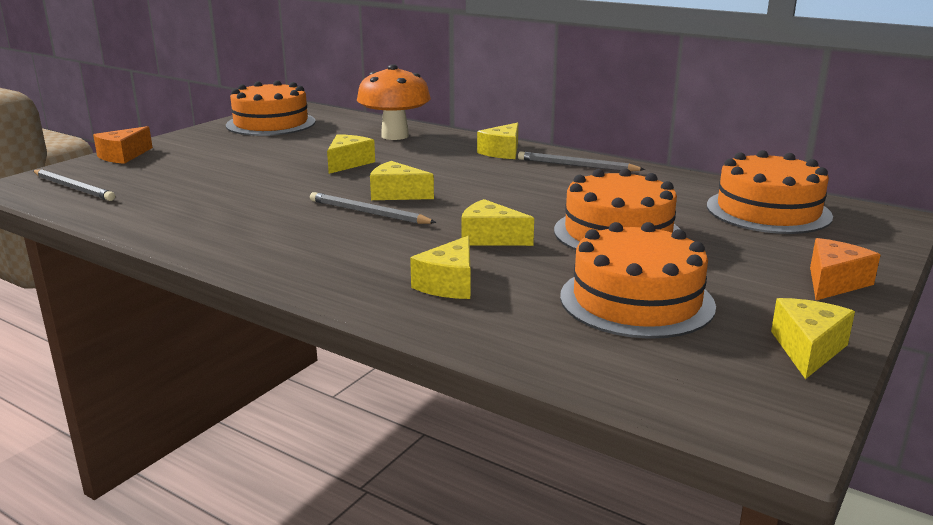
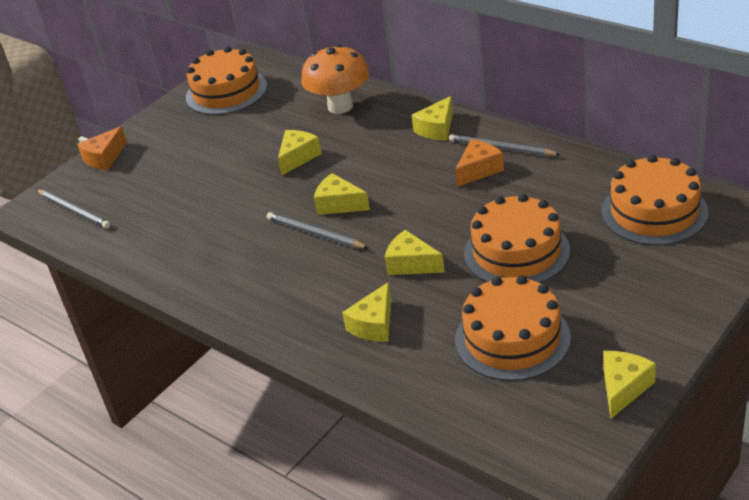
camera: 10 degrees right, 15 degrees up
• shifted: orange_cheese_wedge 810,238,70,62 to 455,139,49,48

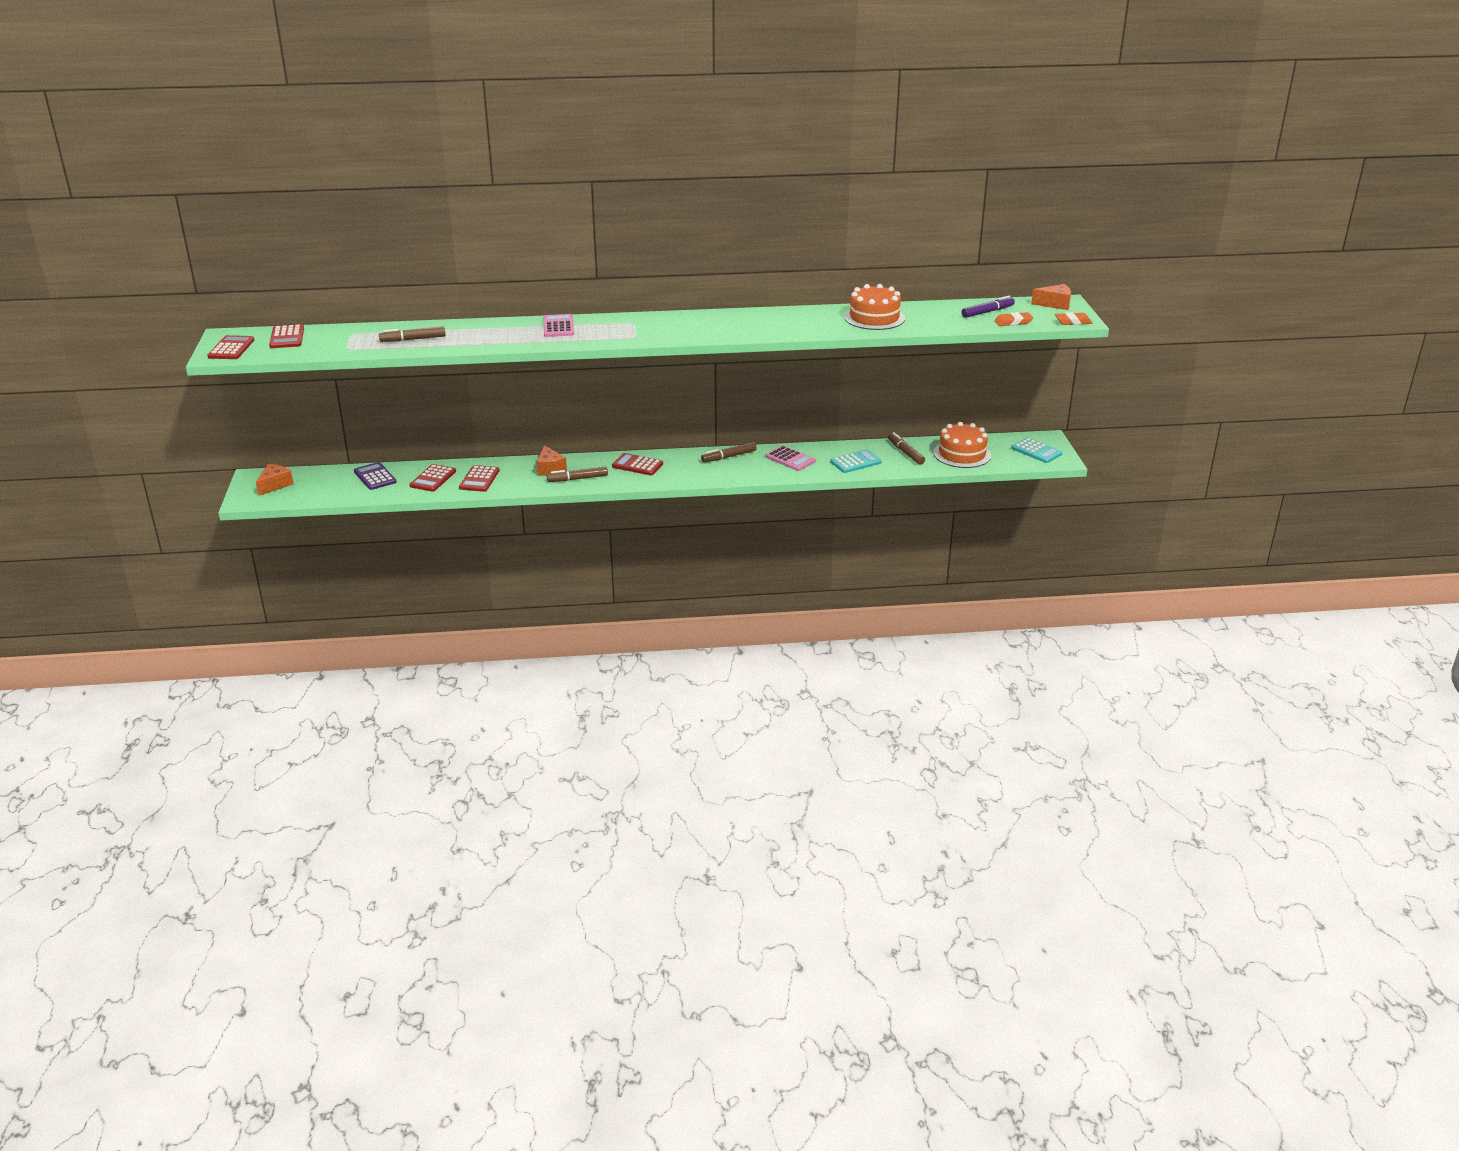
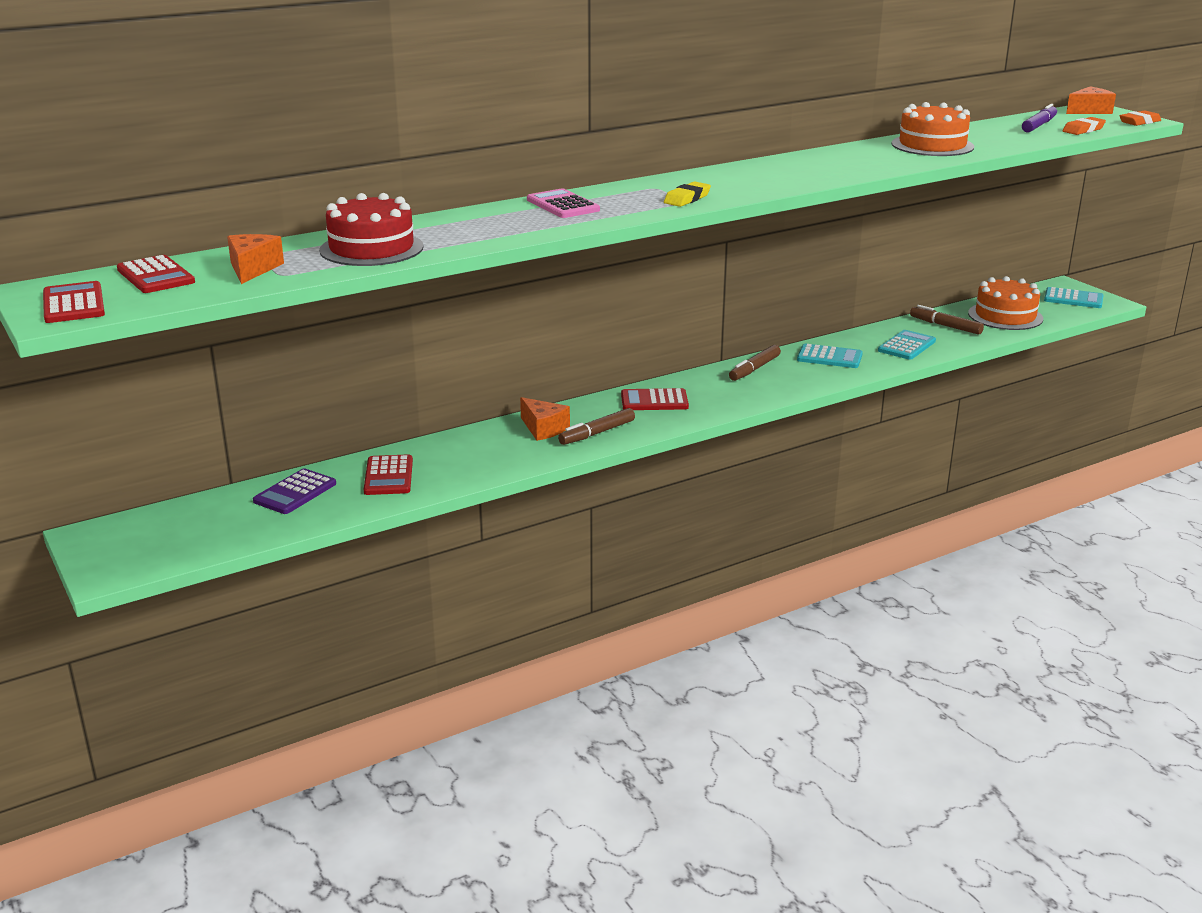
camera: 25 degrees left, 5 degrees down
• swapped: dark_brown_marker 379,326,66,16 to red_cake 319,193,105,73
• repainted: pink_adding_machine 765,445,51,26 to turquoise_adding_machine 797,344,66,24
• rotated: violet_adding_machine 354,462,43,28 = 253,468,83,46 90 degrees counterclockwise
• shifted: orange_cheese_wedge 256,464,38,32 to 227,234,57,50
• gone: red_adding_machine 459,465,41,27
• new: bright_yellow_pencil_eraser 664,181,47,26

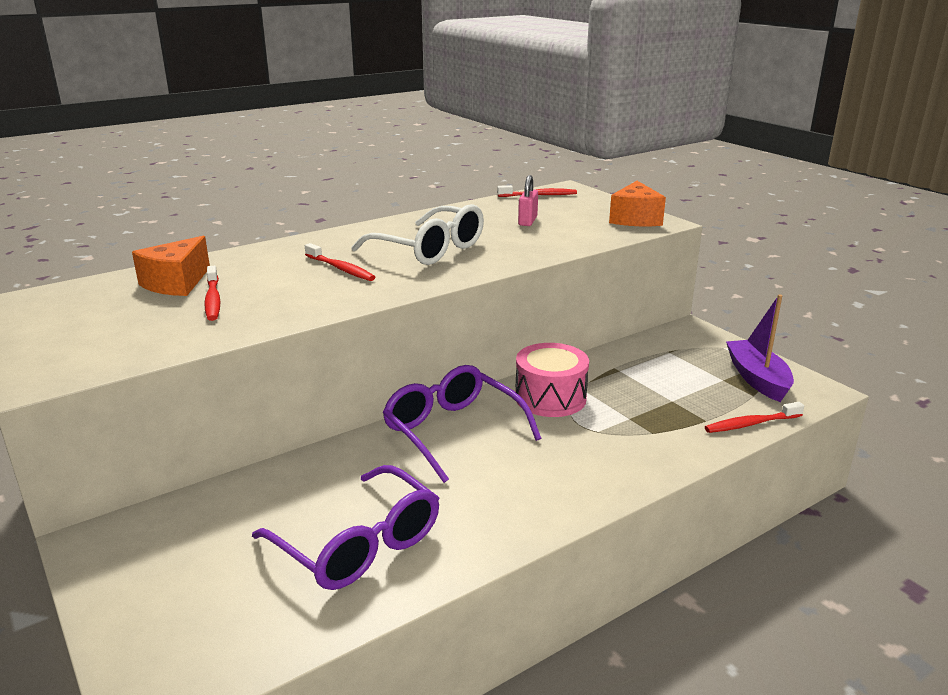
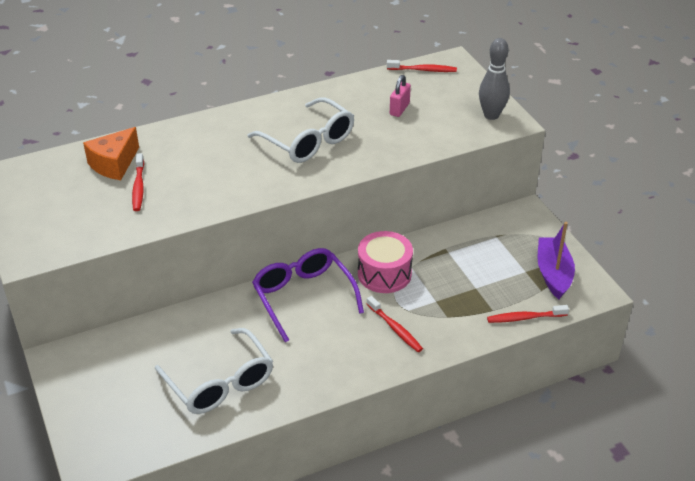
camera: 10 degrees right, 15 degrees up
• swapped: orange_cheese_wedge 609,181,57,45 to ash-grey_bowling_pin 479,38,31,82
• shifted: red_tooth_brush 305,243,70,38 to 367,296,56,56
• repainted: violet_spectacles 252,465,187,125 to white_spectacles 155,328,118,86

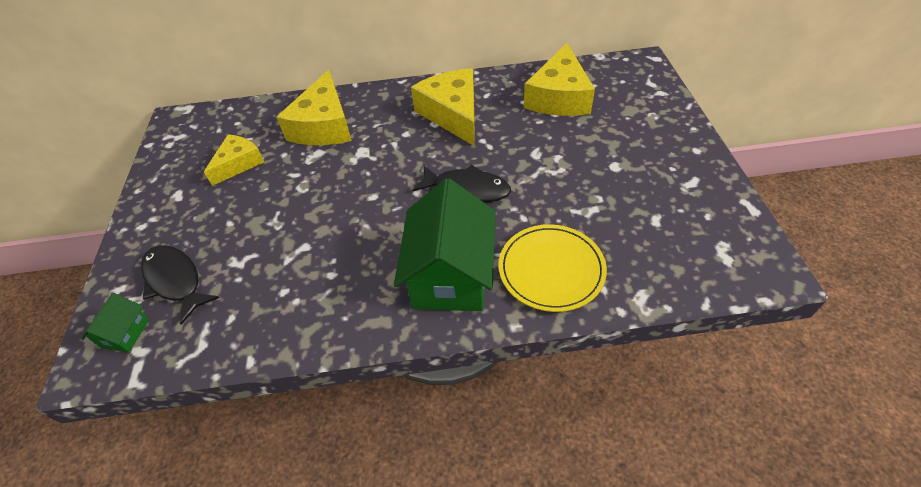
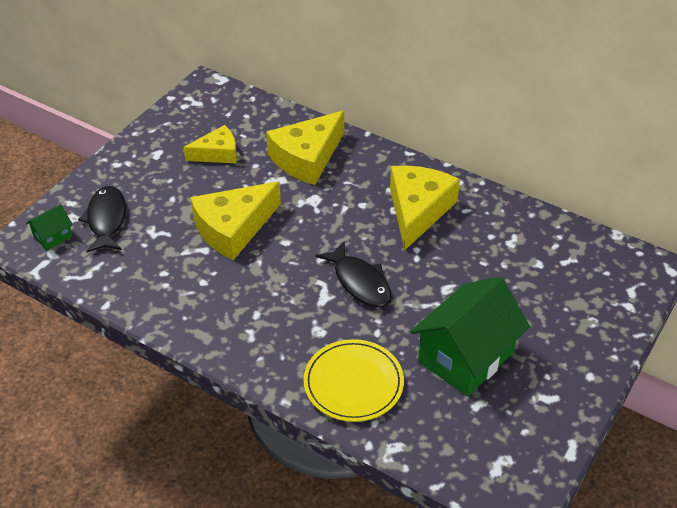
camera: 35 degrees right, 5 degrees down
• shifted: bright_yellow_cheese_wedge 524,43,71,73 to 190,181,91,79
• shifted: green_toy_house 394,178,102,133 to 410,276,120,121

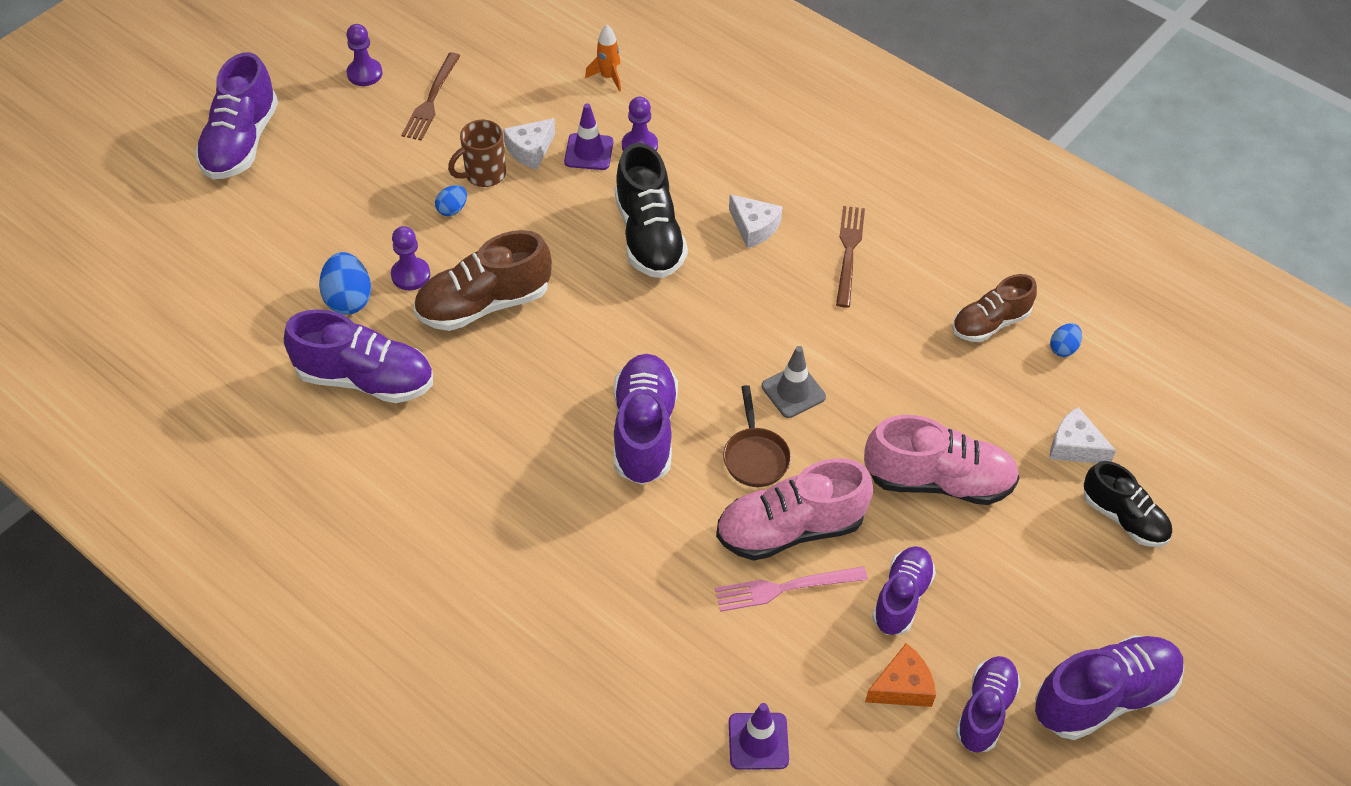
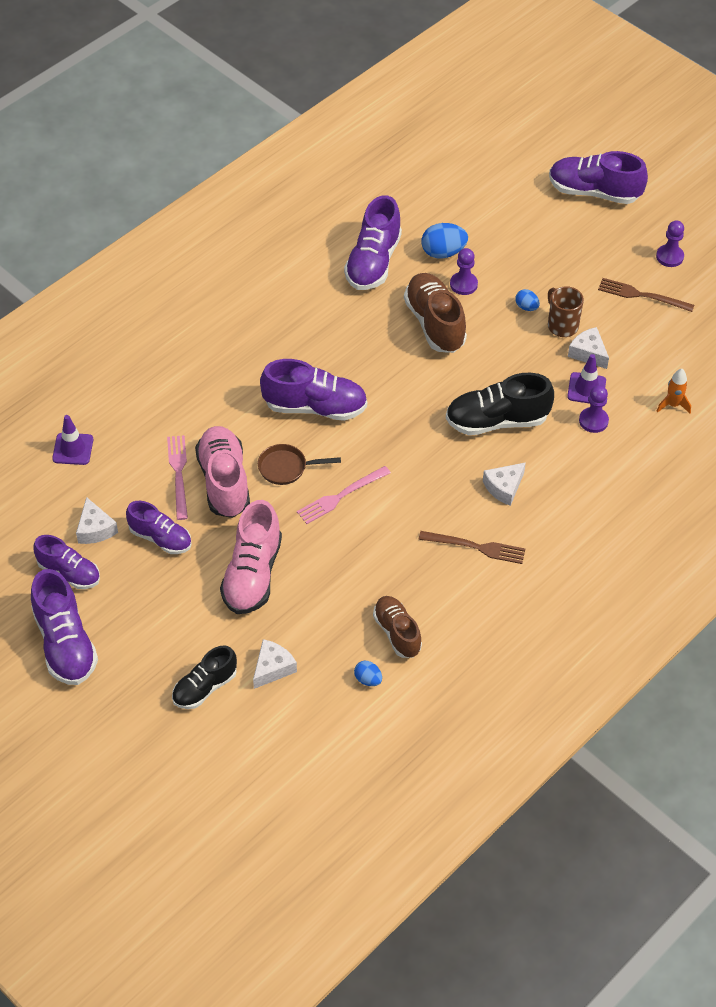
camera: 95 degrees right, 0 degrees up
• swapped: ash-grey_road_cone 762,346,64,72 to pink_fork 297,466,94,58
• repainted: orange_cheese_wedge 865,643,71,64 to white_cheese_wedge 76,497,42,47

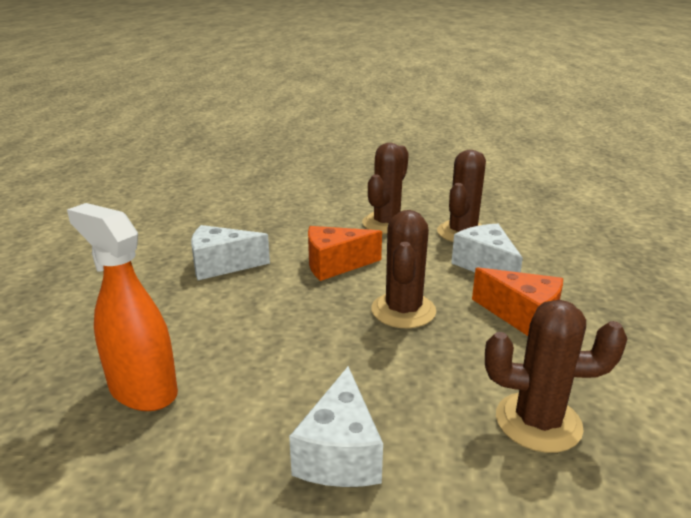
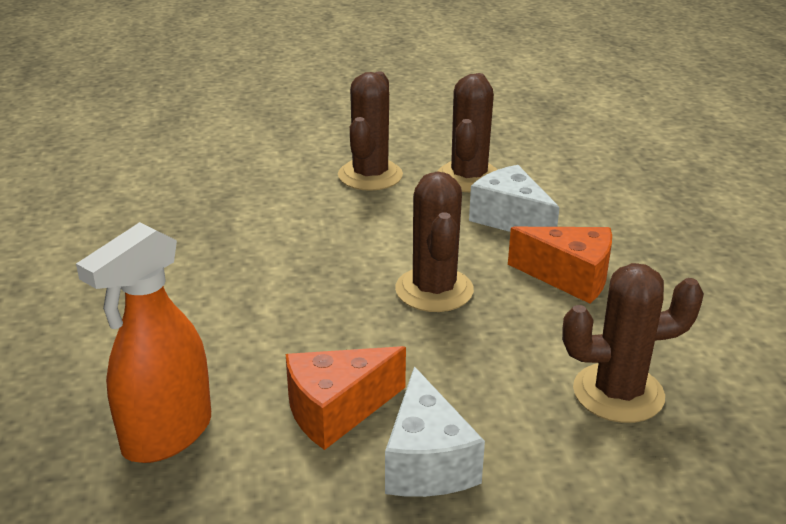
camera: 15 degrees left, 5 degrees up
• rotated: orange_spray_cleaner 67,203,111,208 = 76,222,135,241 75 degrees counterclockwise
• gone: white_cheese_wedge 191,225,79,55
• shifted: orange_cheese_wedge 308,226,74,55 to 286,346,120,104

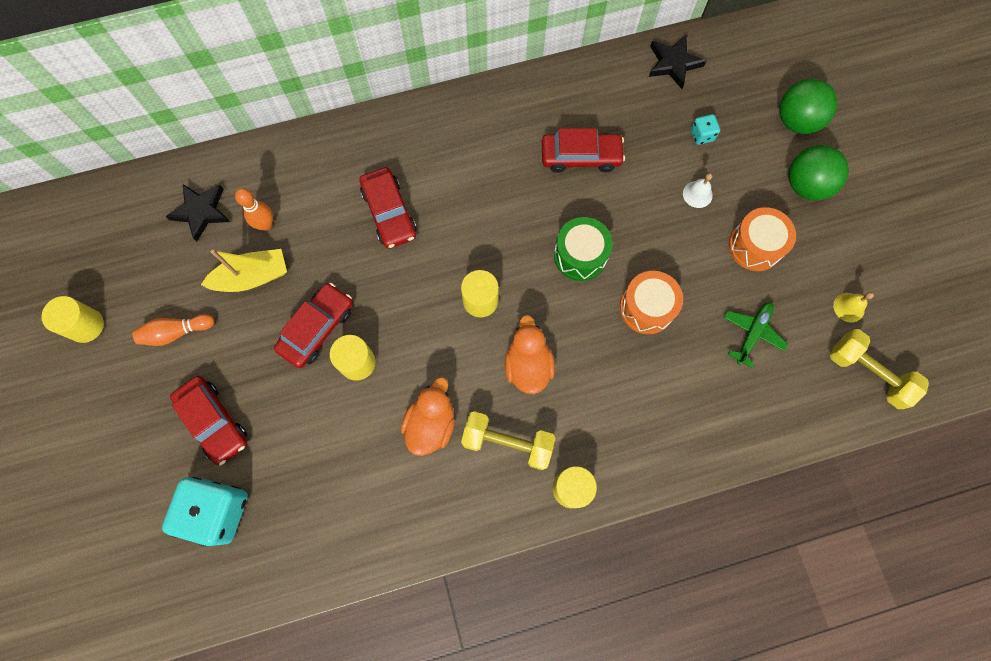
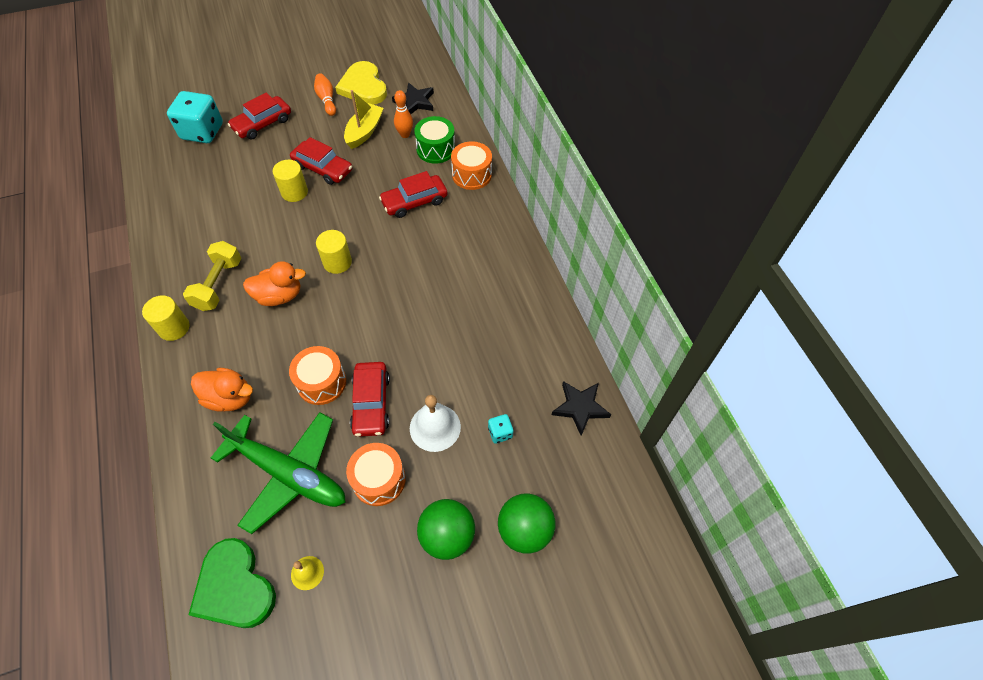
camera: 85 degrees right, 15 degrees down
• shifted: red_car 542,128,83,45 to 350,362,40,75
• scaled: white_hand_bell 683,173,30,35 = 410,395,51,57 x1.76
• shifted: green_toy_drum 554,217,59,64 to 414,116,41,48
• rotated: bright_yellow_toy_boat 201,249,86,43 = 344,90,40,59 135 degrees counterclockwise
• gone: bright_yellow_solid_cylinder 41,296,63,47
• scaled: green_aeroplane 724,302,64,66 = 211,412,135,122 x2.06
• swapped: bright_yellow_free_weight 830,329,99,80 to green_heart 188,538,88,90
• shifted: orange_duck 401,377,54,79 to 191,368,62,44
• new: bright_yellow_heart 335,61,52,44
• new: orange_toy_drum 451,141,41,49

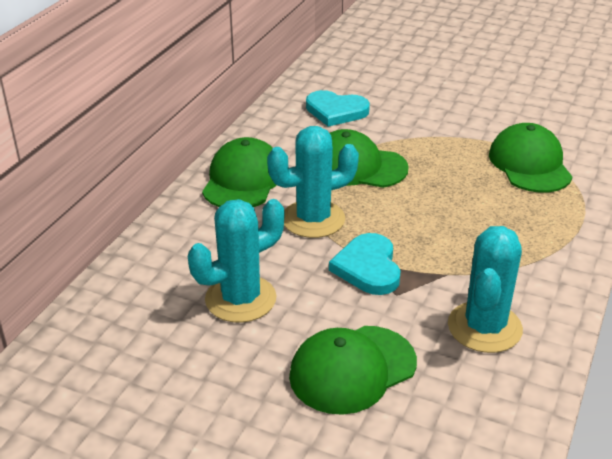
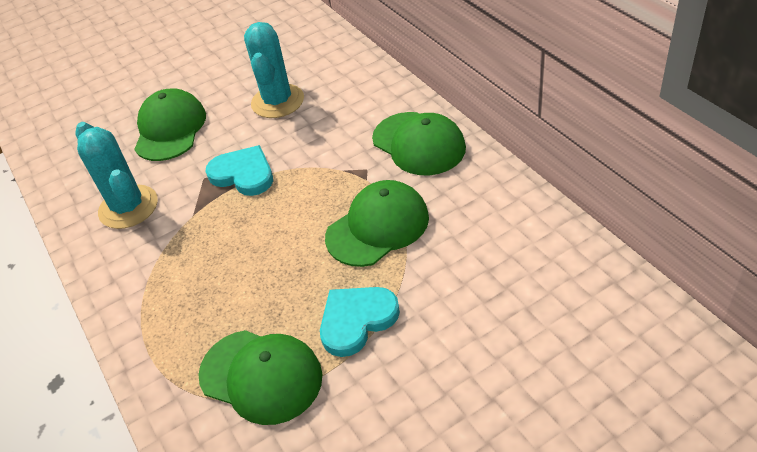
camera: 130 degrees right, 10 degrees up
• shifted: turquoise_heart 306,90,64,37 to 320,287,80,70
• gone: turquoise_cactus 267,126,92,112

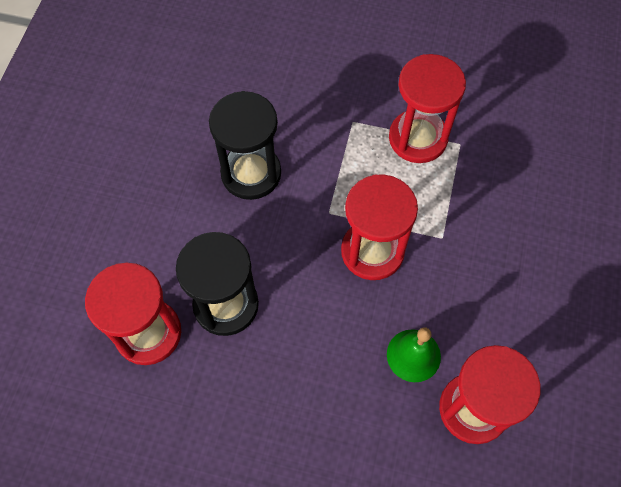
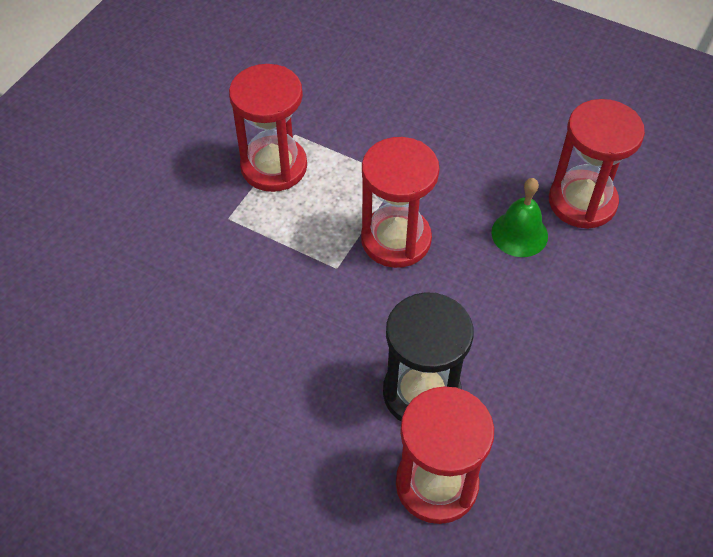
camera: 75 degrees left, 10 degrees down
• gone: ebony_hourglass 209,91,72,109

